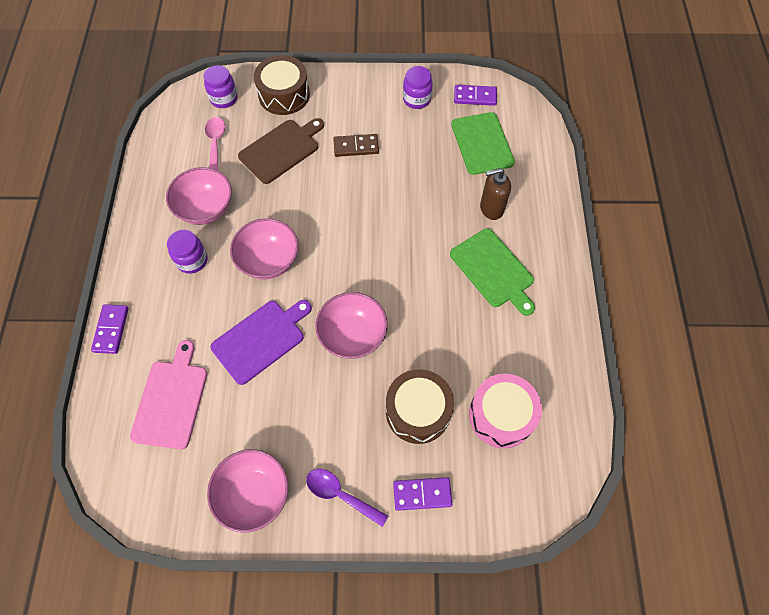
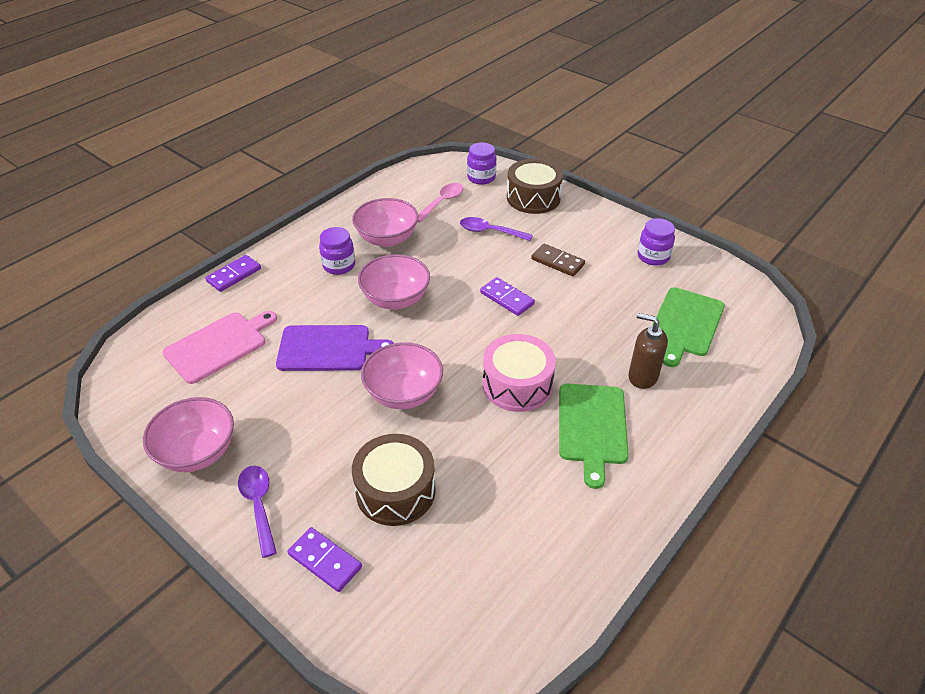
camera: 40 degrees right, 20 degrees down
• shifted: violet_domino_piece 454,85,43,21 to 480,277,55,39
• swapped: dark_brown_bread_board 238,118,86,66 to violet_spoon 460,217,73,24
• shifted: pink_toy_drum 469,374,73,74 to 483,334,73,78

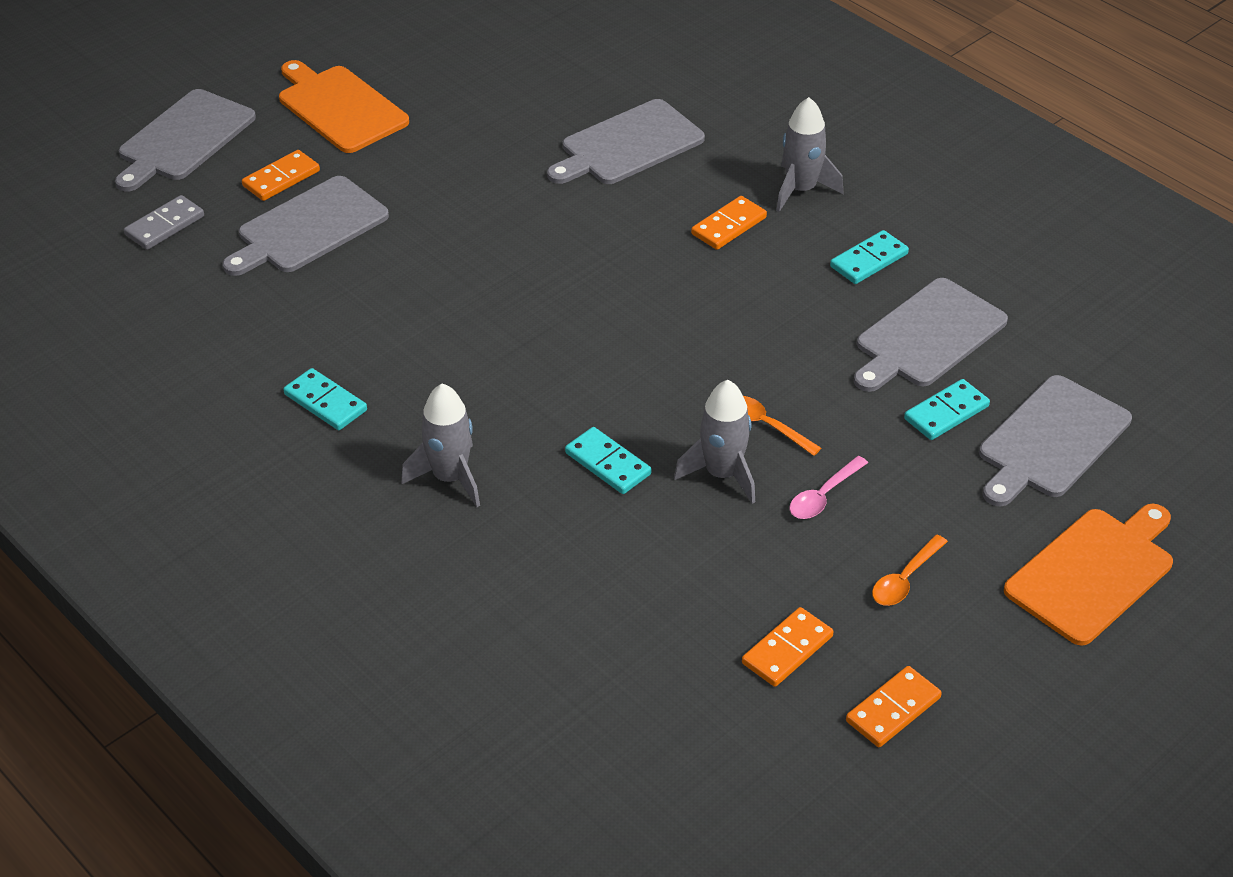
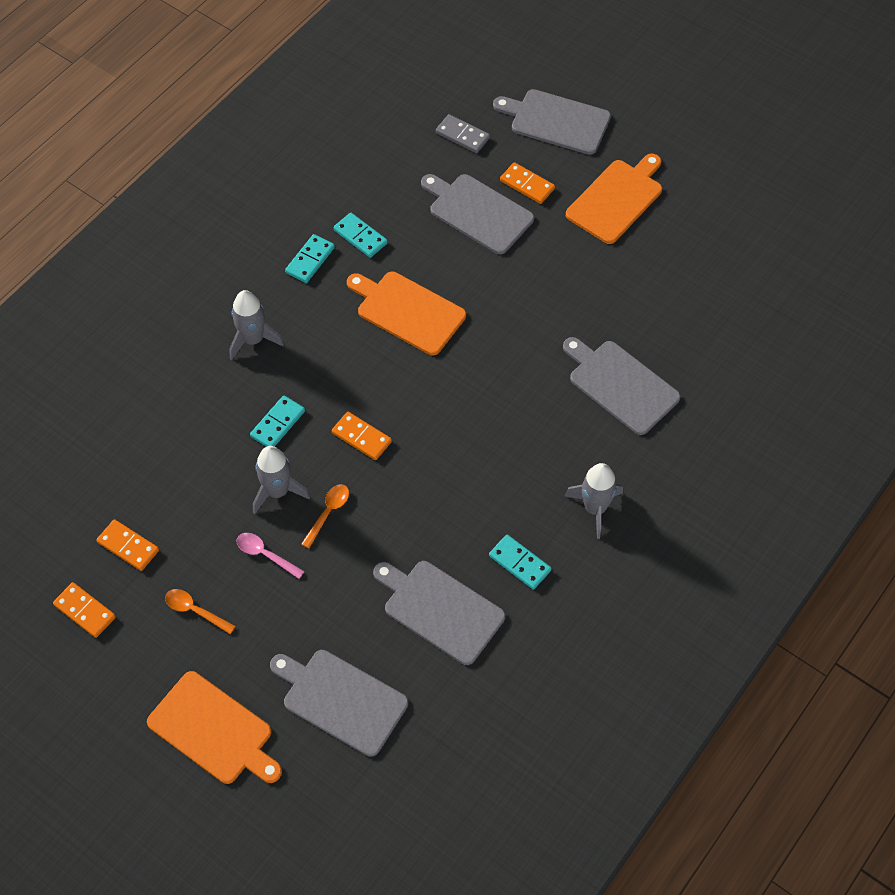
camera: 80 degrees right, 15 degrees up
• shifted: orange_domino_piece 691,196,76,54 to 332,412,60,48
• shifted: turquoise_domino_piece 904,379,86,61 to 333,213,55,45
• new: orange_bread_board 347,272,119,83

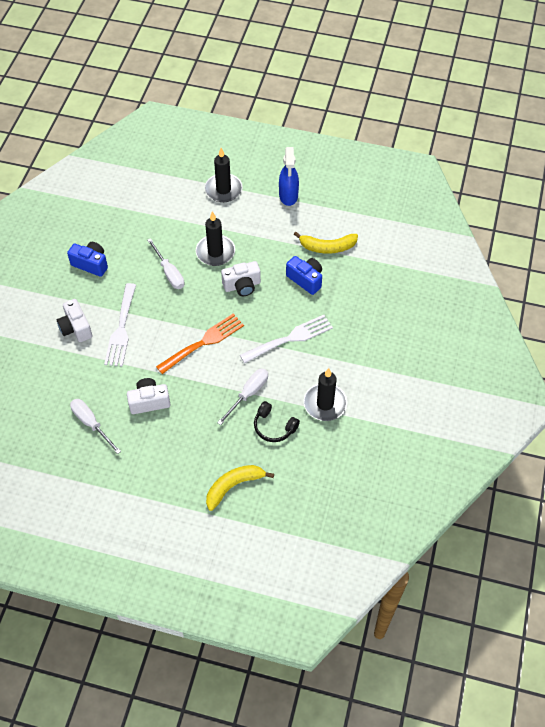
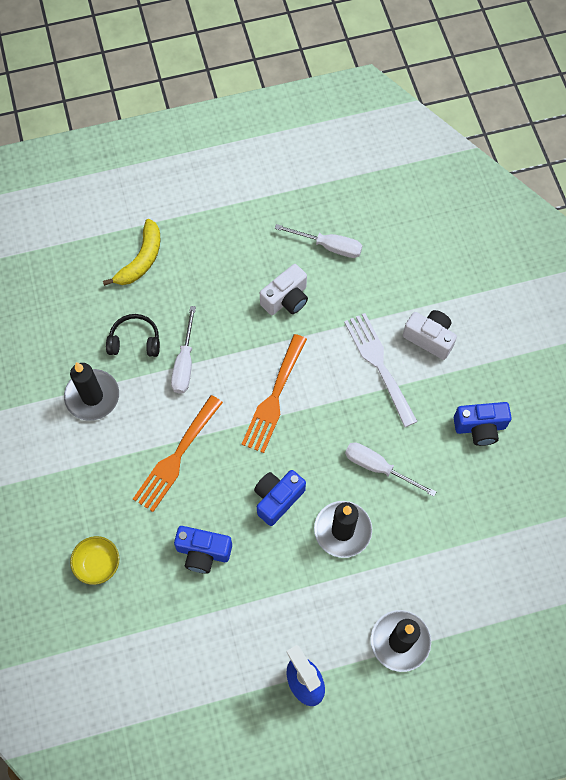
camera: 150 degrees right, 10 degrees up
• gone: bright_yellow_toy_banana 294,232,64,22
• repainted: white_photo_camera 221,261,40,35 to royal_blue_photo_camera 254,470,52,56
• repainted: white_fork 240,315,93,48 to orange_fork 133,395,90,117
• new: bright_yellow_deep_dish 70,536,49,49

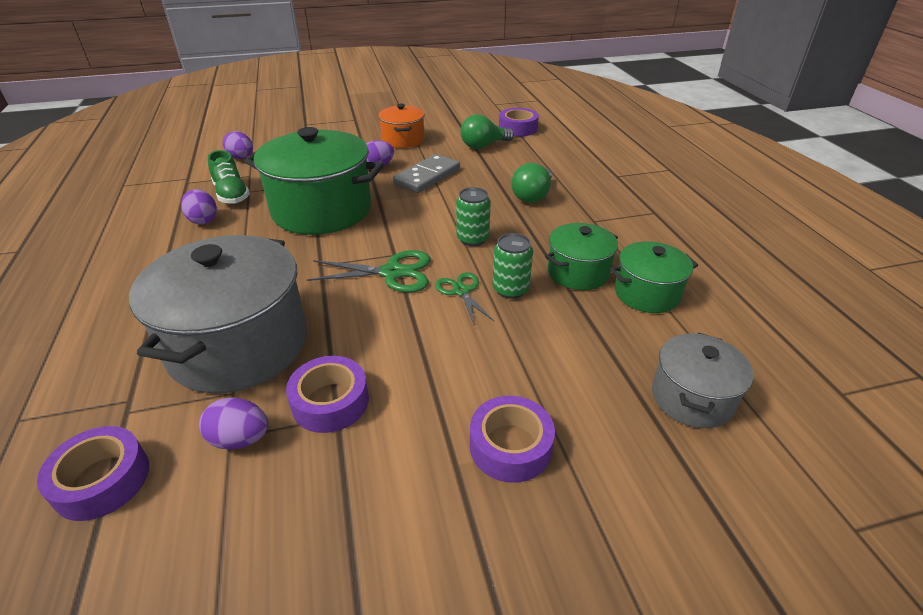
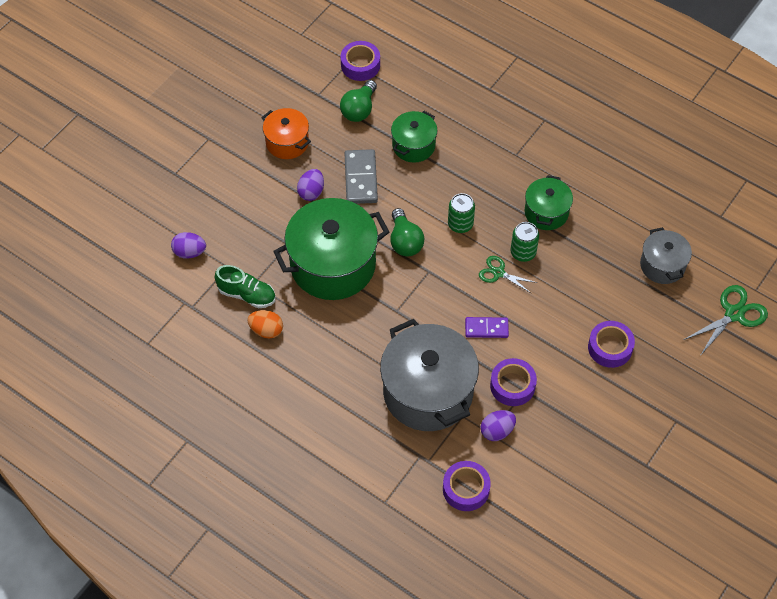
camera: 40 degrees left, 20 degrees up
• shifted: green_light_bulb 512,163,40,40 to 391,208,34,48
• repainted: violet_egg 181,189,36,36 to orange_egg 247,310,36,29
• shifted: green_pot 610,241,88,72 to 391,111,47,52
• shifted: green_pair_of_scissors 307,250,123,42 to 683,285,85,71
• new: violet_domino_piece 465,317,44,21

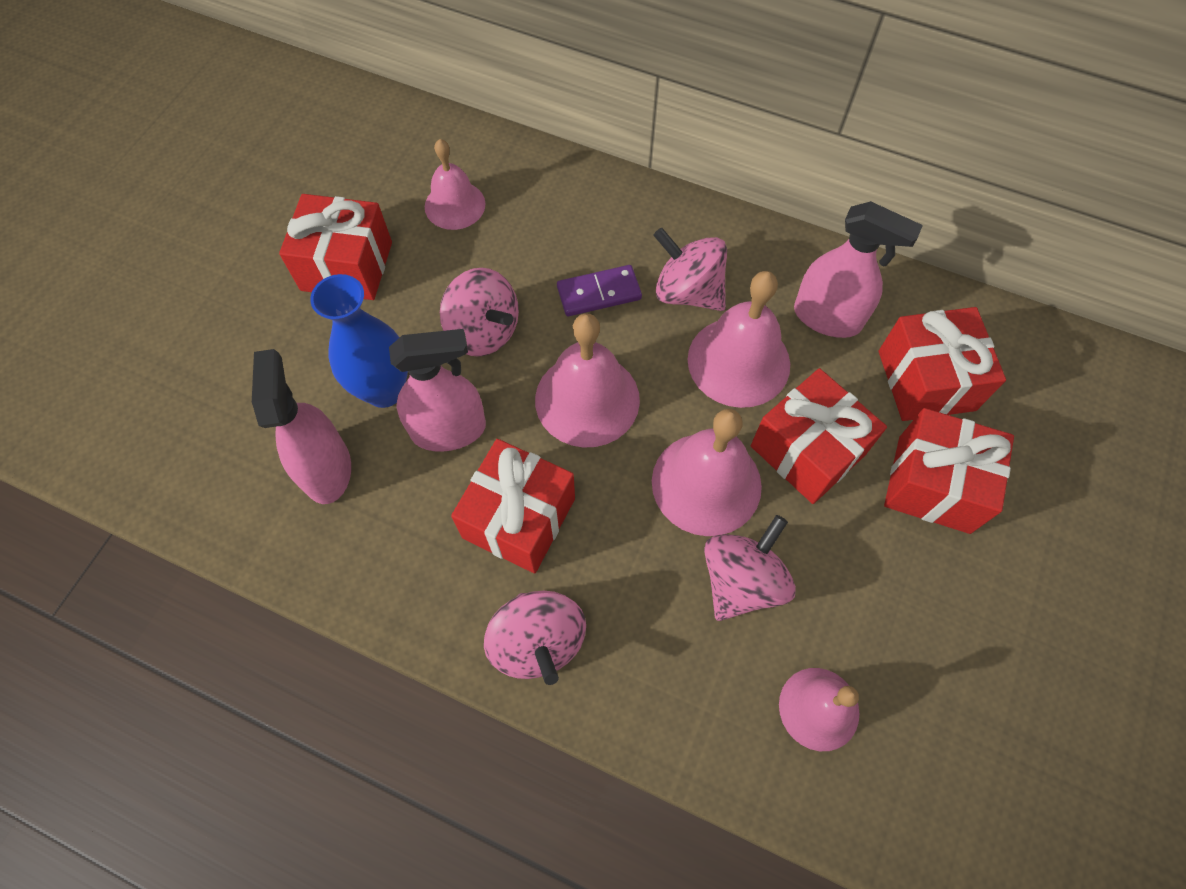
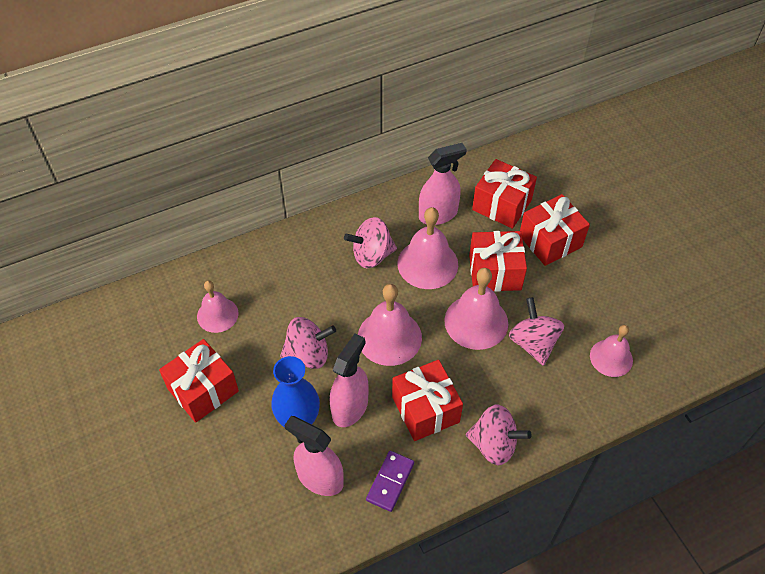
camera: 50 degrees left, 10 degrees down
• shifted: violet_domino_piece 557,265,85,51 to 366,451,48,61

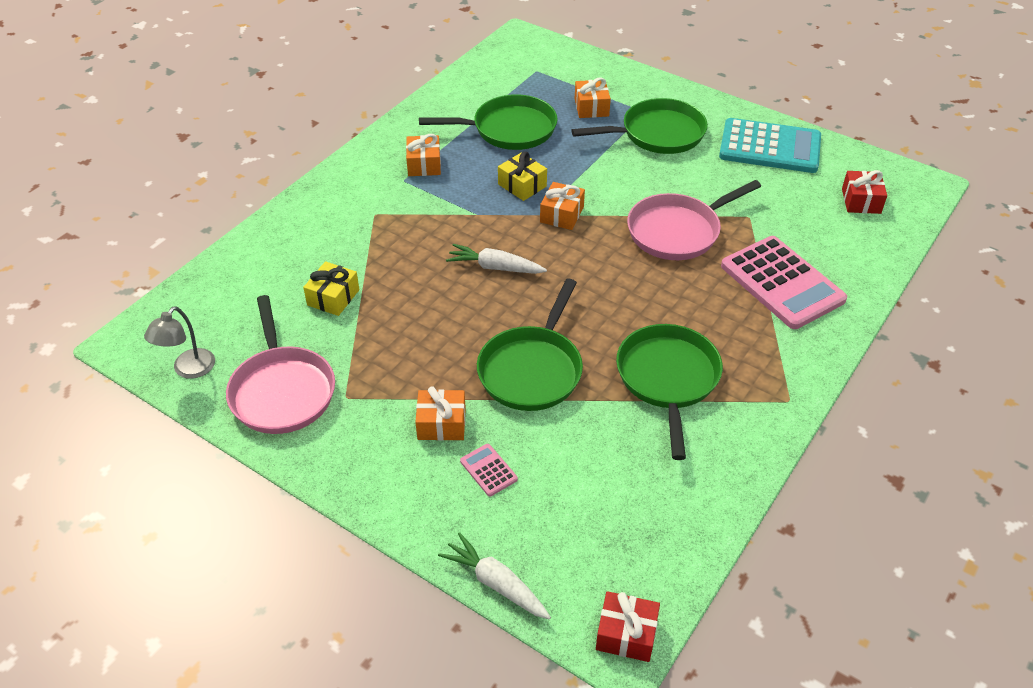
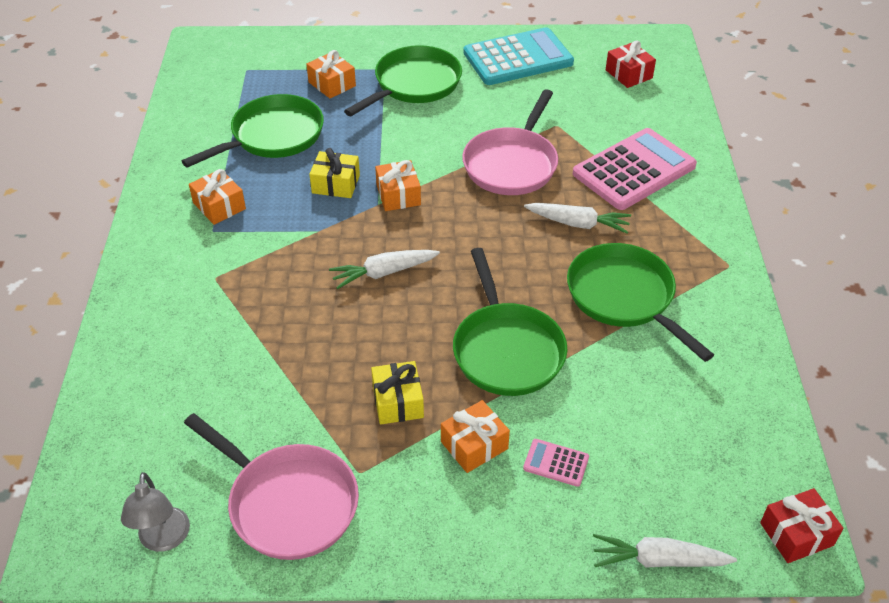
camera: 35 degrees left, 0 degrees up
• rotated: pink_adding_machine 721,236,126,93 = 573,128,124,82 60 degrees counterclockwise
• shifted: bright_yellow_wrapped_gift 303,261,56,55 to 371,361,53,63
• new: white_carrot 524,203,107,31

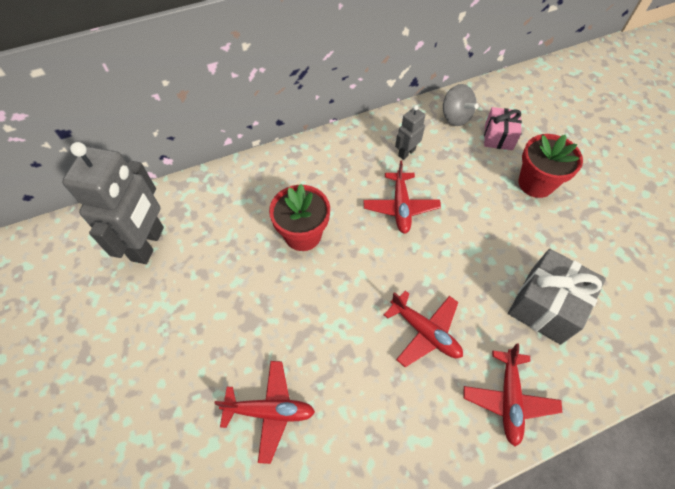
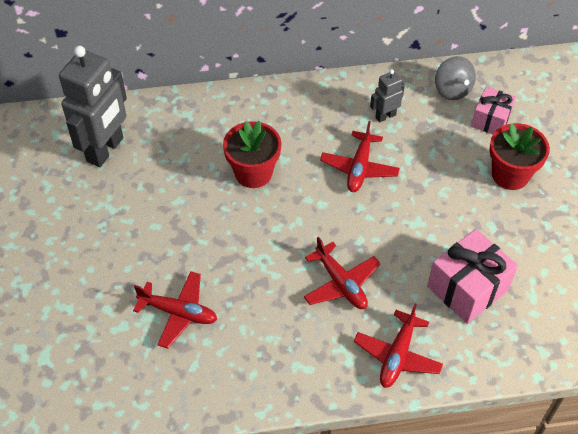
camera: 15 degrees right, 5 degrees down
• repainted: ash-grey_wrapped_gift 508,249,98,96 to pink_wrapped_gift 427,229,91,95

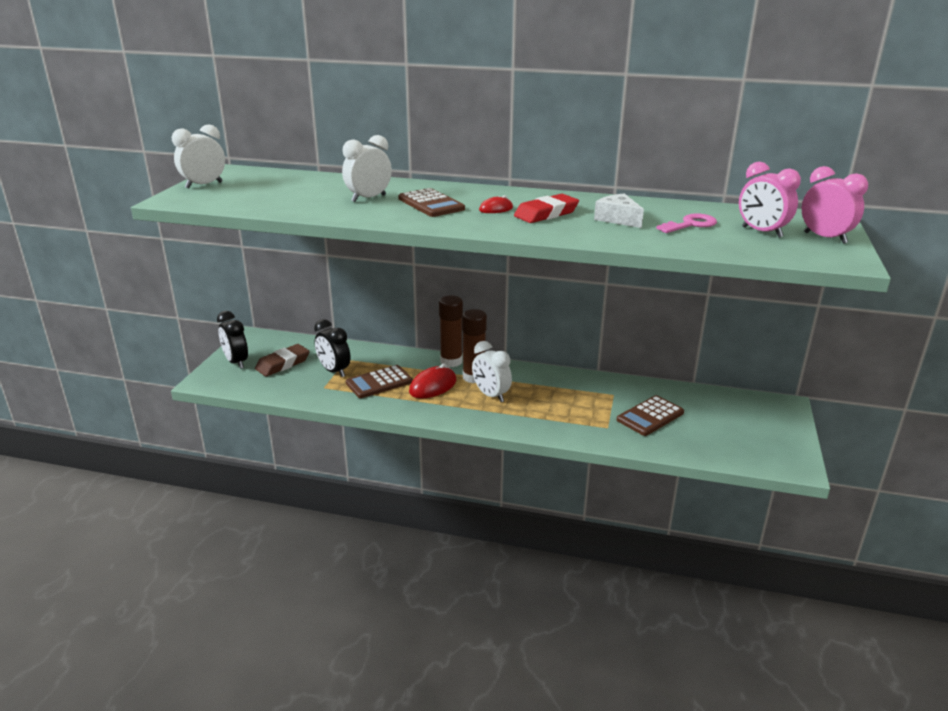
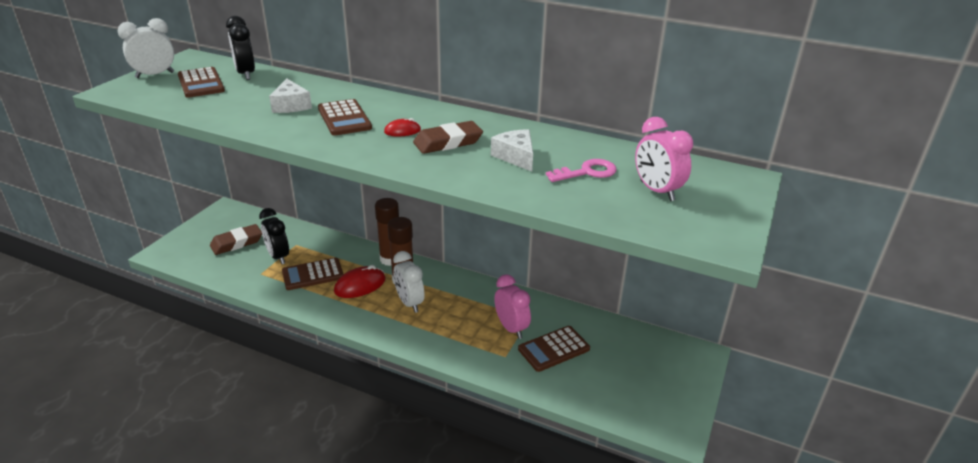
camera: 10 degrees right, 5 degrees up
• swapped: white_clock 342,135,50,67 to white_cheese_wedge 269,78,43,35
• shifted: pink_clock 802,166,66,78 to 494,274,37,65
• repainted: red_pencil_eraser 514,194,65,29 to dark_brown_pencil_eraser 413,121,70,33
• shifted: ebony_clock 217,311,31,58 to 226,16,29,64
• new: dark_brown_adding_machine 178,67,47,31

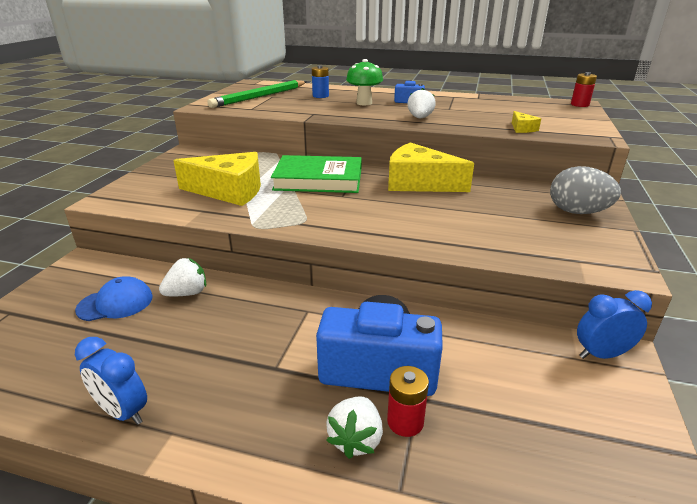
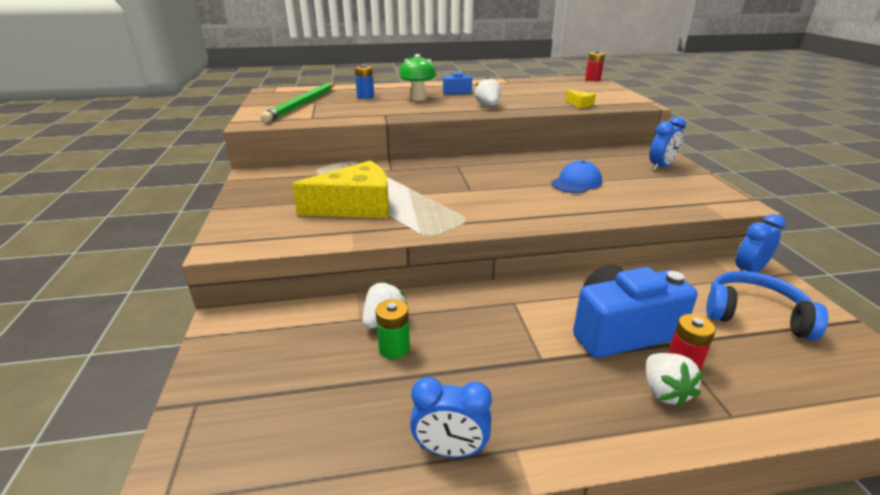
camera: 25 degrees left, 0 degrees up
• gone: bright_yellow_cheese_wedge 388,142,86,50
• gone: green_book 271,155,91,38
• swapped: ash-grey_egg 550,166,71,48 to royal_blue_clock 649,117,37,54
• shifted: royal_blue_peaked_cap 75,276,78,45 to 551,160,51,33
• new: royal_blue_over-ear_headphones 706,271,122,69
• new: green_AA_battery 376,299,34,60

